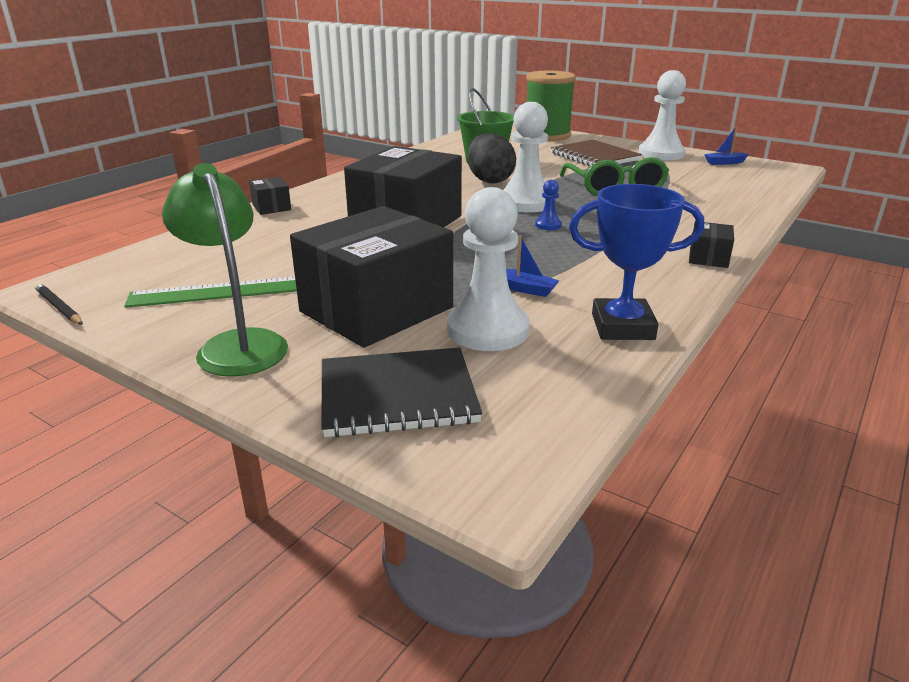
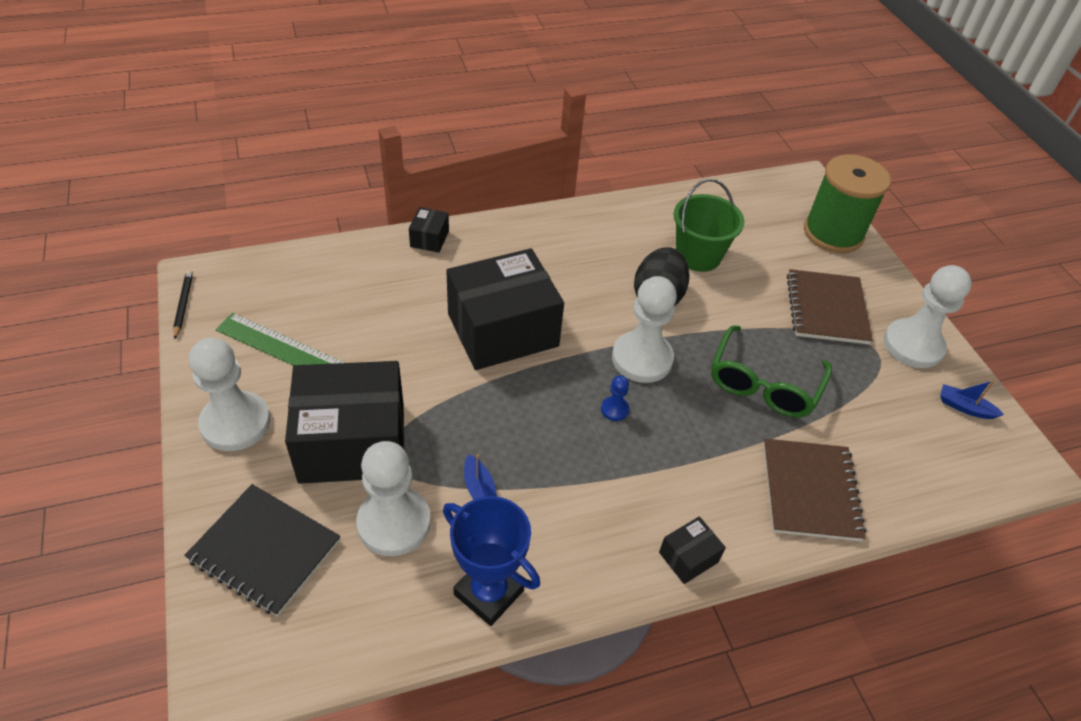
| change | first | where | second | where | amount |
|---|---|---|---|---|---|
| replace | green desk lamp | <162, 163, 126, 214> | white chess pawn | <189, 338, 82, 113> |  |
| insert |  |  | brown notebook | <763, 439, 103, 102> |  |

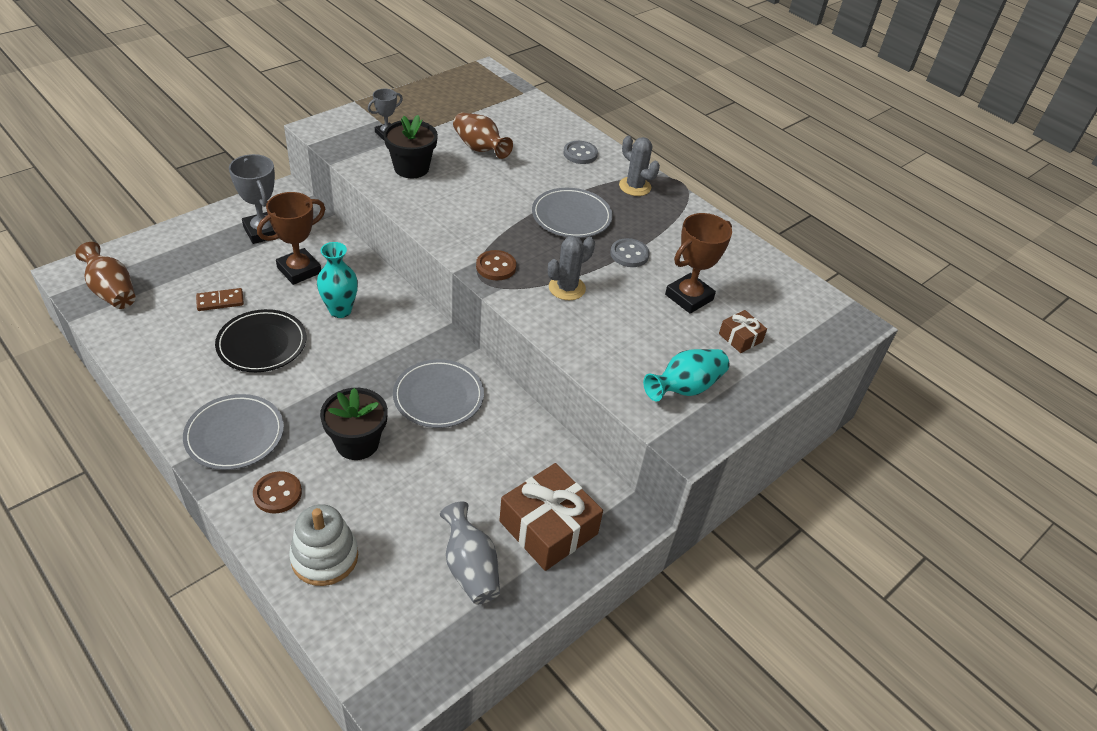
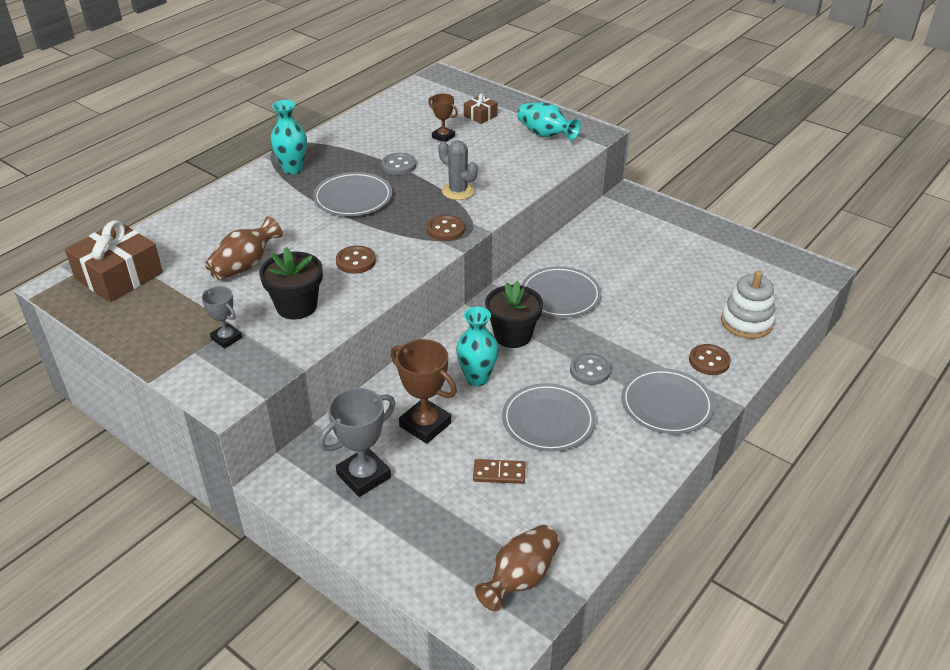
| change | first | where | second | where | amount |
|---|---|---|---|---|---|
| replace | gray saguaro cactus | <619, 136, 41, 60> | aqua flower vase | <270, 100, 37, 74> |  |
| move | gray sewing button | <563, 141, 35, 23> |  | <570, 353, 41, 32> |  |
| resize | brown award cup | <665, 213, 67, 101> |  | <428, 93, 30, 49> | x0.59 |
| rotate | brown domino | <196, 288, 48, 23> |  | <473, 459, 52, 25> | 60 degrees counterclockwise |
| recolor | black plate | <215, 309, 92, 63> | gray plate | <502, 383, 93, 69> |  |
| move | black plant pot | <320, 388, 68, 72> |  | <485, 281, 58, 67> |  |
| move | brown gift | <499, 463, 104, 108> |  | <65, 220, 98, 82> |  |
| delete | gray flower vase | <440, 502, 60, 102> |  |  |  |
| insert |  |  | brown sewing button | <336, 245, 40, 29> |  |

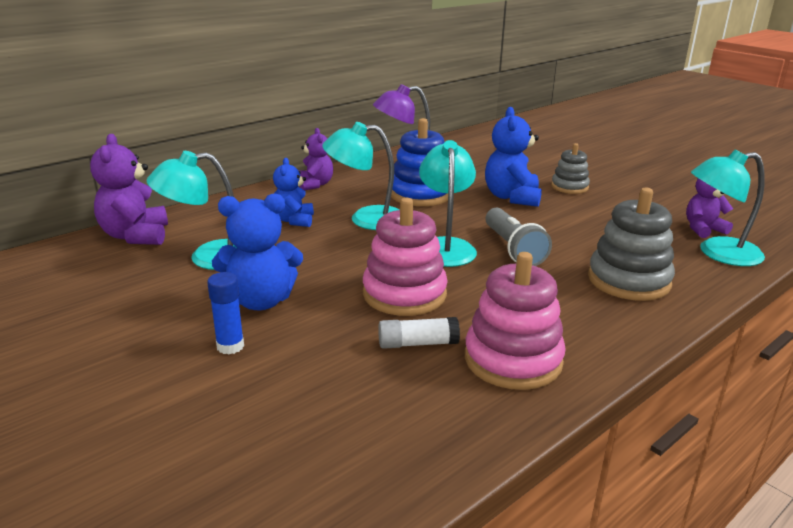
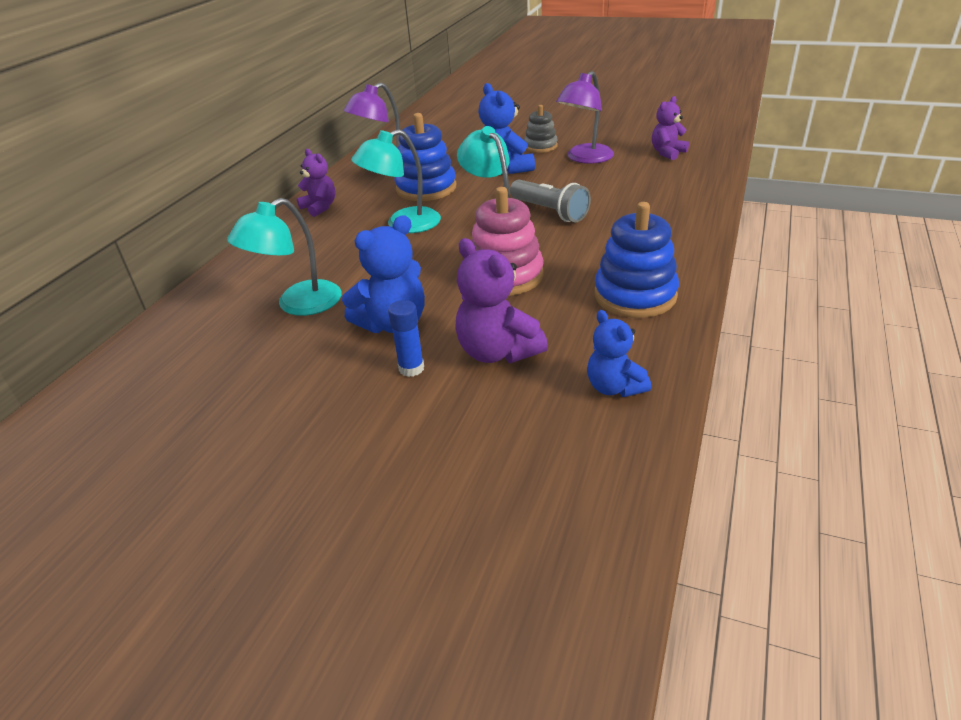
| change | first | where | second | where | amount |
|---|---|---|---|---|---|
| move | royal purple teddy | <90, 134, 78, 111> |  | <455, 238, 93, 125> |  |
| delete | aqua desk lamp | <691, 150, 74, 116> |  |  |  |
| move | cobalt teddy | <273, 158, 41, 69> |  | <587, 310, 64, 87> |  |
| delete | gray ring stacker | <588, 188, 87, 113> |  |  |  |
| recolor | rose-pink ring stacker | <465, 252, 101, 138> | cobalt ring stacker | <594, 202, 85, 116> |  |
| delete | white glue | <378, 317, 82, 32> |  |  |  |
| insert |  |  | royal purple desk lamp | <556, 71, 58, 93> |  |

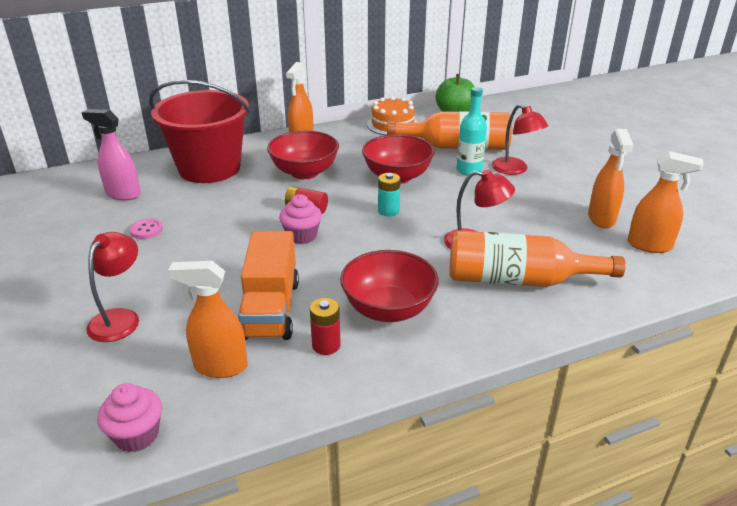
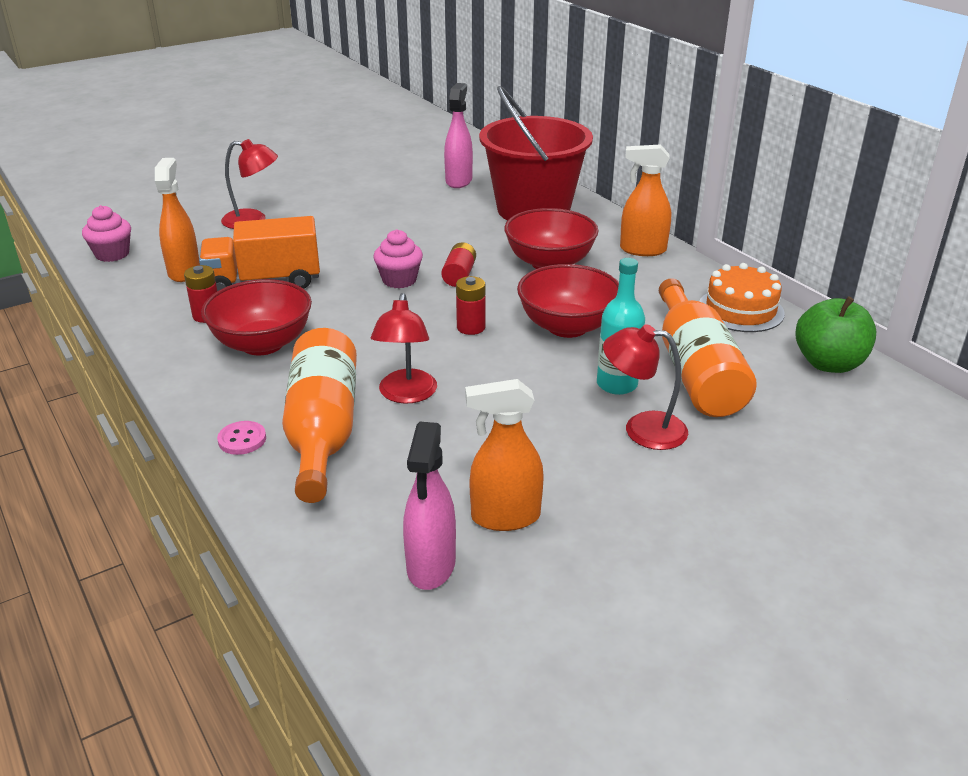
| change | first | where | second | where | amount |
|---|---|---|---|---|---|
| rotate | red desk lamp | <492, 104, 56, 71> |  | <603, 324, 85, 126> | 60 degrees clockwise |
| recolor | bright orange spray bottle | <628, 151, 76, 102> | rose-pink spray bottle | <403, 422, 53, 168> |  |
| recolor | aqua power cell | <378, 173, 23, 44> | red power cell | <456, 276, 29, 59> |  |
| move | rose-pink sewing button | <130, 219, 33, 20> |  | <217, 421, 49, 34> |  |

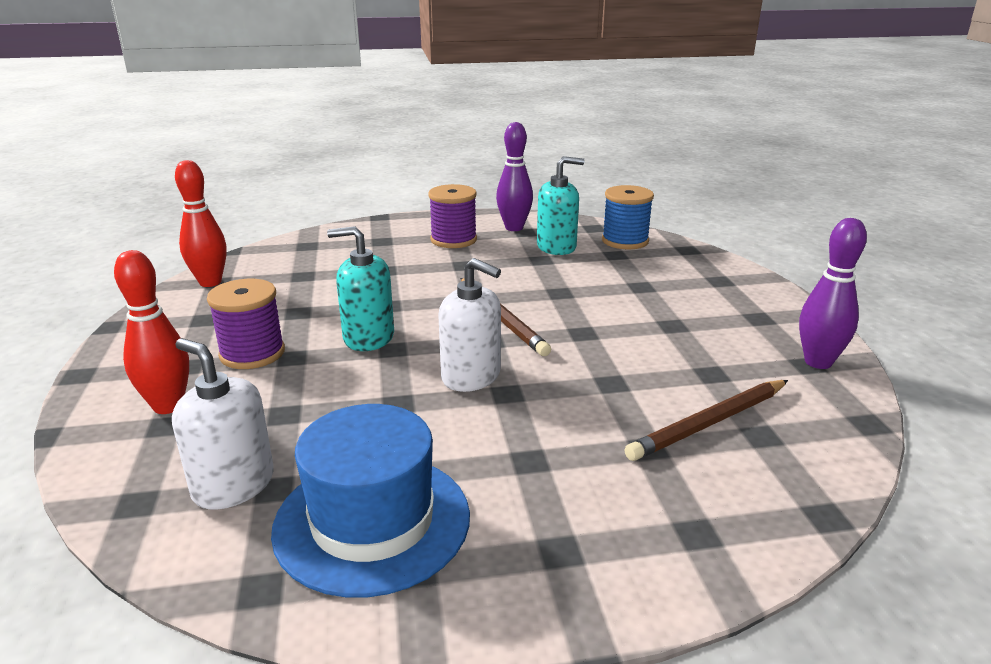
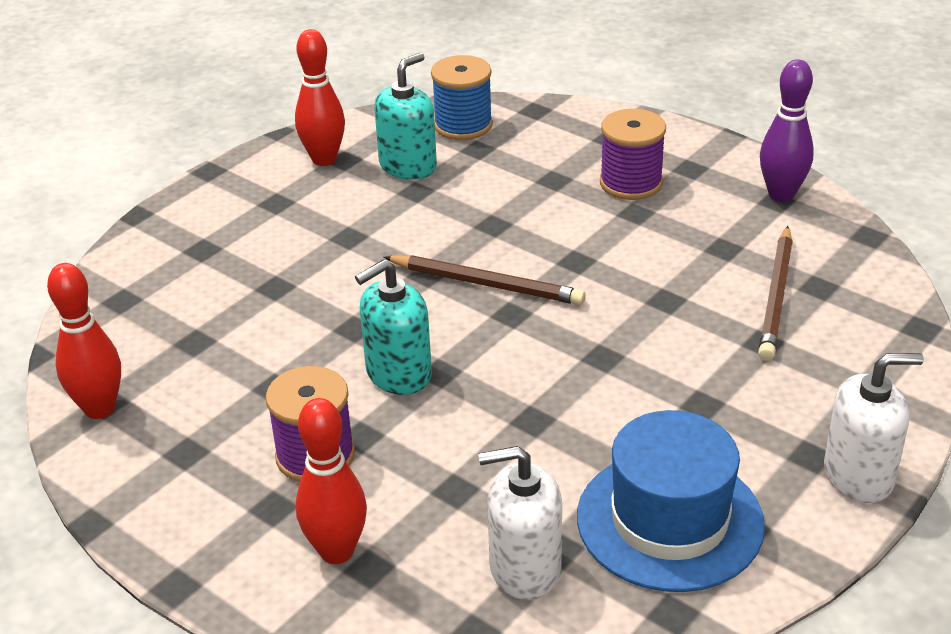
| change | first | where | second | where | amount |
|---|---|---|---|---|---|
| recolor | royal purple skittle | <496, 122, 37, 109> | red skittle | <295, 29, 50, 137> |  |
| move | royal purple spool | <428, 184, 49, 64> |  | <600, 109, 66, 91> |  |
| move | white pump bottle | <438, 258, 63, 134> |  | <824, 353, 100, 150> |  |

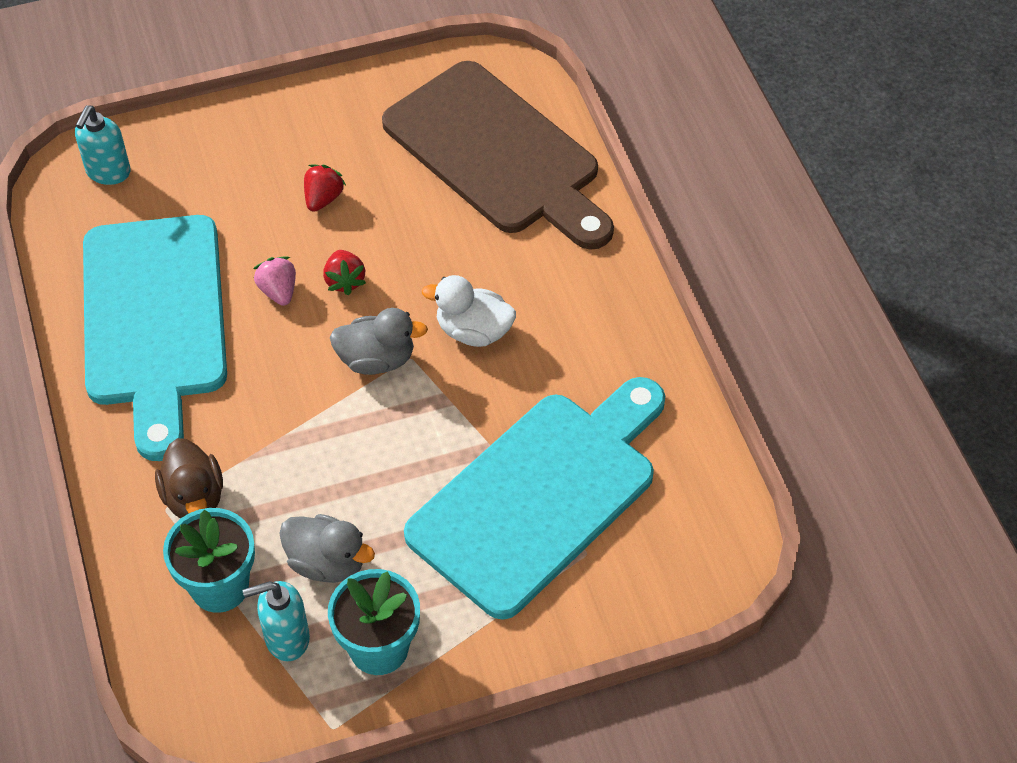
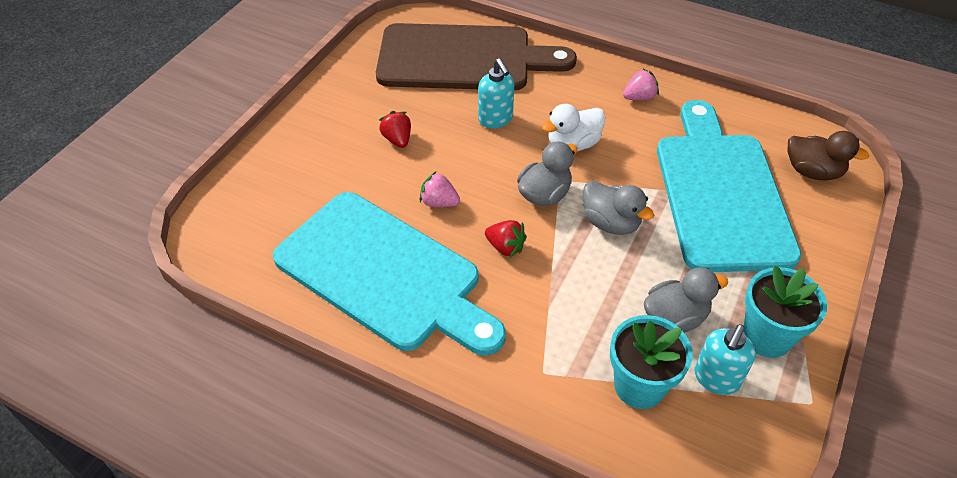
| change | first | where | second | where | amount |
|---|---|---|---|---|---|
| move | aqua pump bottle | <75, 106, 56, 79> |  | <478, 58, 36, 70> |  |
| move | red toy strawberry | <323, 250, 43, 45> |  | <485, 220, 42, 37> |  |
| move | brown duck | <155, 438, 68, 81> |  | <788, 131, 81, 50> |  |
| insert |  |  | rose-pink toy strawberry | <623, 69, 36, 31> |  |
| insert |  |  | gray duck | <583, 181, 71, 54> |  |

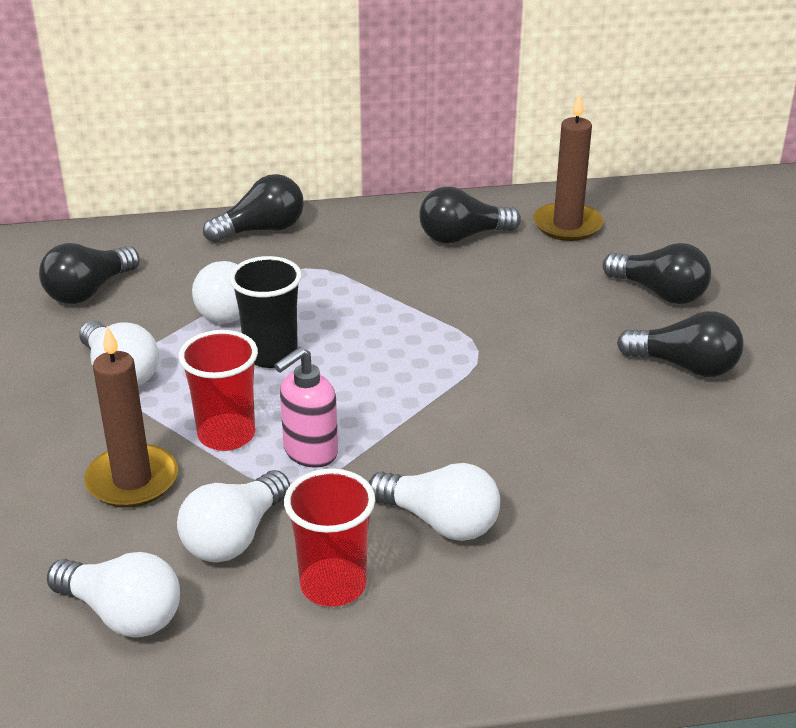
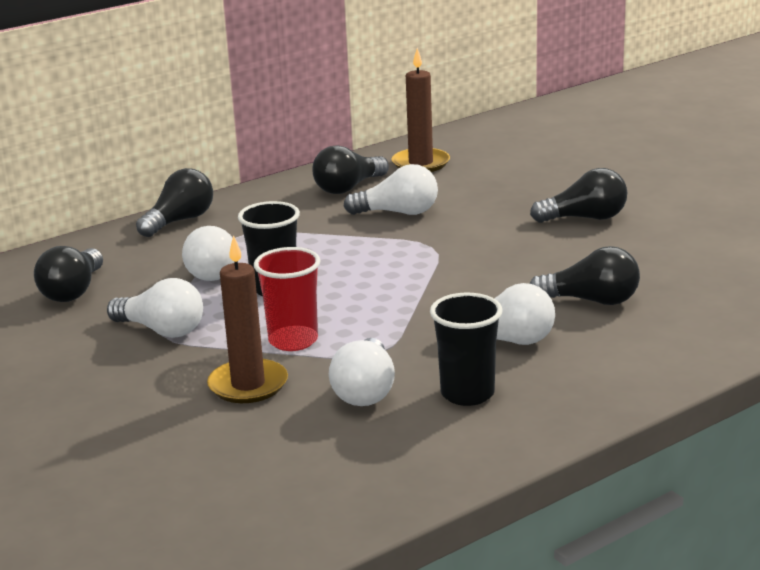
| change | first | where | second | where | amount |
|---|---|---|---|---|---|
| move | black light bulb | <603, 243, 108, 61> |  | <530, 246, 110, 59> |  |
| delete | rose-pink pump bottle | <274, 347, 64, 121> |  |  |  |
| recolor | red beaker | <284, 468, 91, 139> | black beaker | <430, 293, 73, 113> |  |
| move | white light bulb | <47, 552, 133, 86> |  | <343, 164, 95, 51> |  |

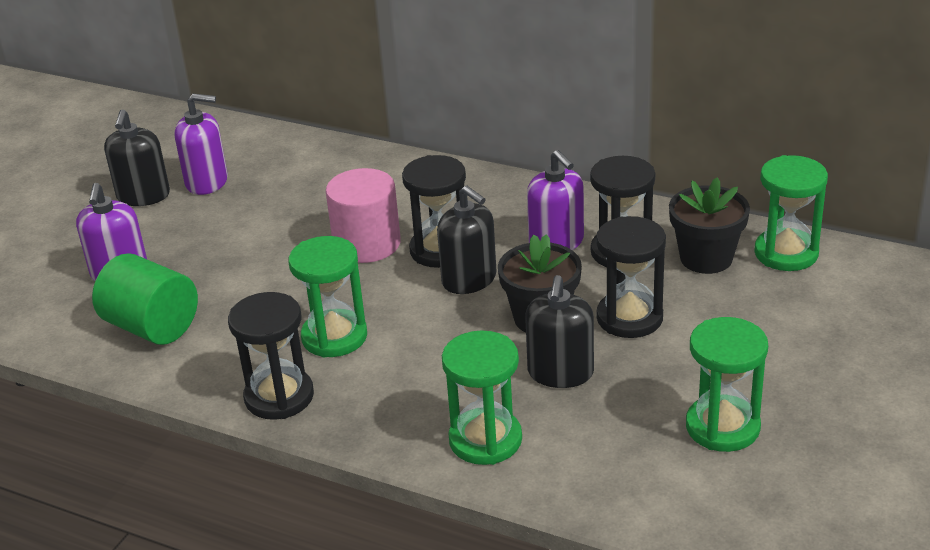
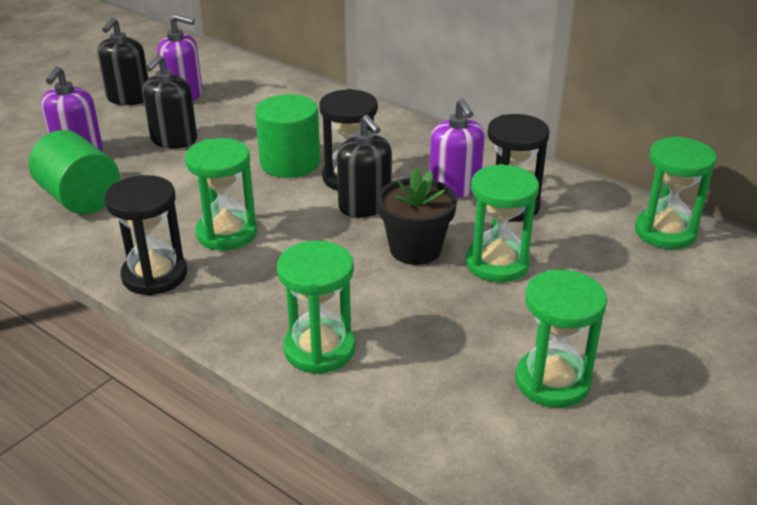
| change | first | where | second | where | amount |
|---|---|---|---|---|---|
| recolor | rose-pink solid cylinder | <326, 168, 75, 95> | green solid cylinder | <255, 94, 65, 84> |  |
| delete | black plant pot | <669, 177, 81, 97> |  |  |  |
| recolor | black sand timer | <596, 216, 70, 122> | green sand timer | <466, 164, 73, 118> |  |
| move | black pump bottle | <525, 275, 69, 113> |  | <142, 55, 55, 94> |  |

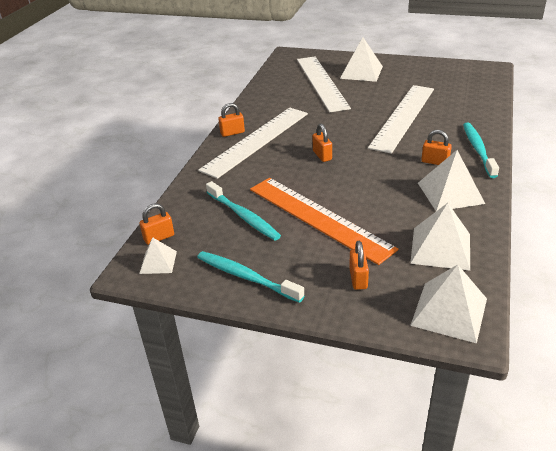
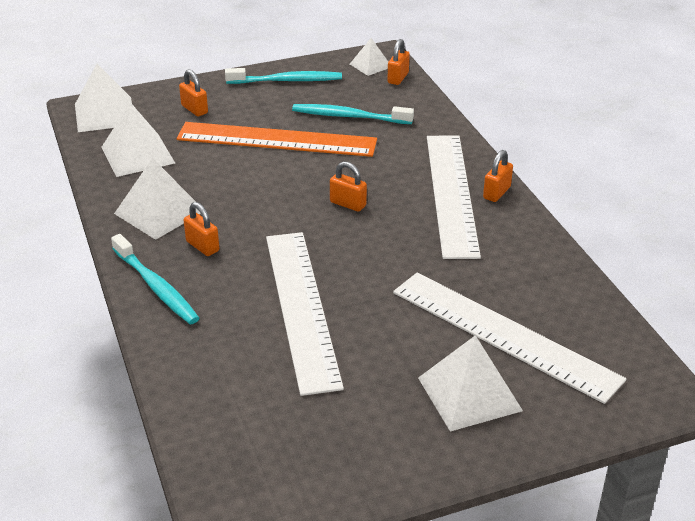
| change | first | where | second | where | amount |
|---|---|---|---|---|---|
| rotate | bright orange small lock | <421, 130, 31, 35> |  | <184, 202, 35, 54> | 60 degrees clockwise |

